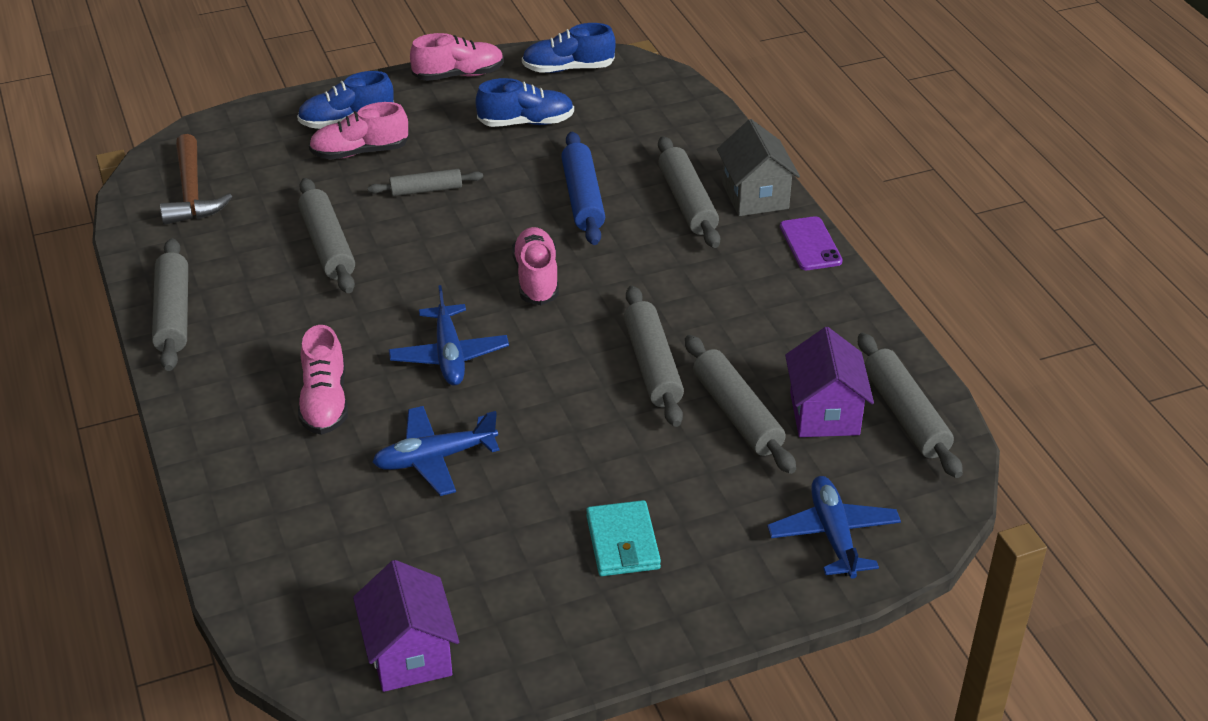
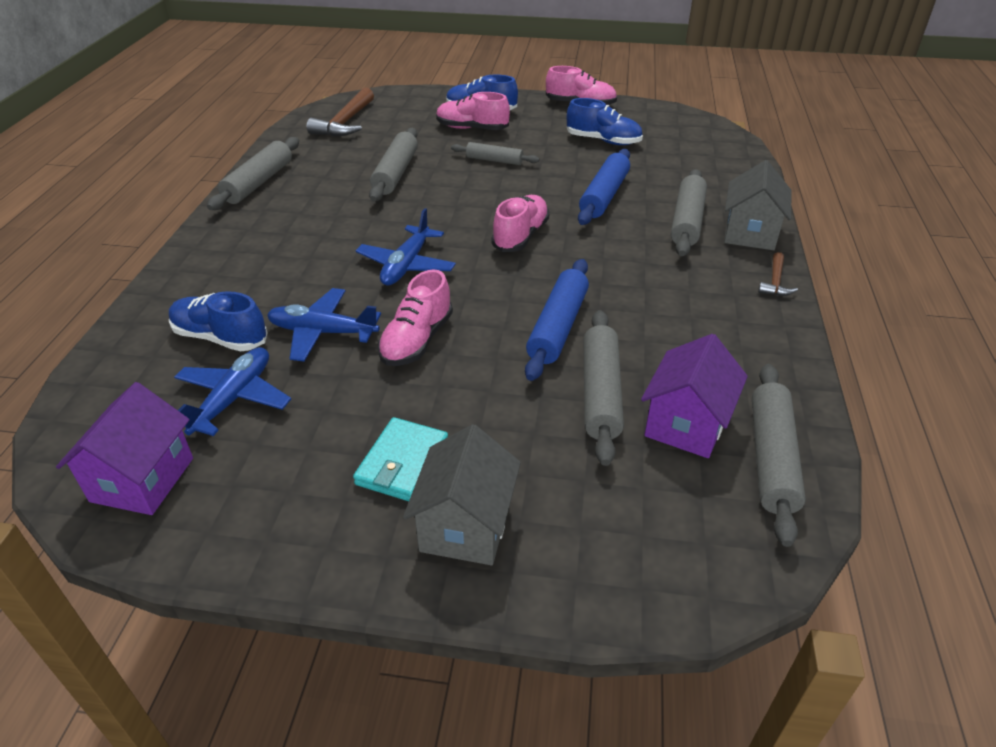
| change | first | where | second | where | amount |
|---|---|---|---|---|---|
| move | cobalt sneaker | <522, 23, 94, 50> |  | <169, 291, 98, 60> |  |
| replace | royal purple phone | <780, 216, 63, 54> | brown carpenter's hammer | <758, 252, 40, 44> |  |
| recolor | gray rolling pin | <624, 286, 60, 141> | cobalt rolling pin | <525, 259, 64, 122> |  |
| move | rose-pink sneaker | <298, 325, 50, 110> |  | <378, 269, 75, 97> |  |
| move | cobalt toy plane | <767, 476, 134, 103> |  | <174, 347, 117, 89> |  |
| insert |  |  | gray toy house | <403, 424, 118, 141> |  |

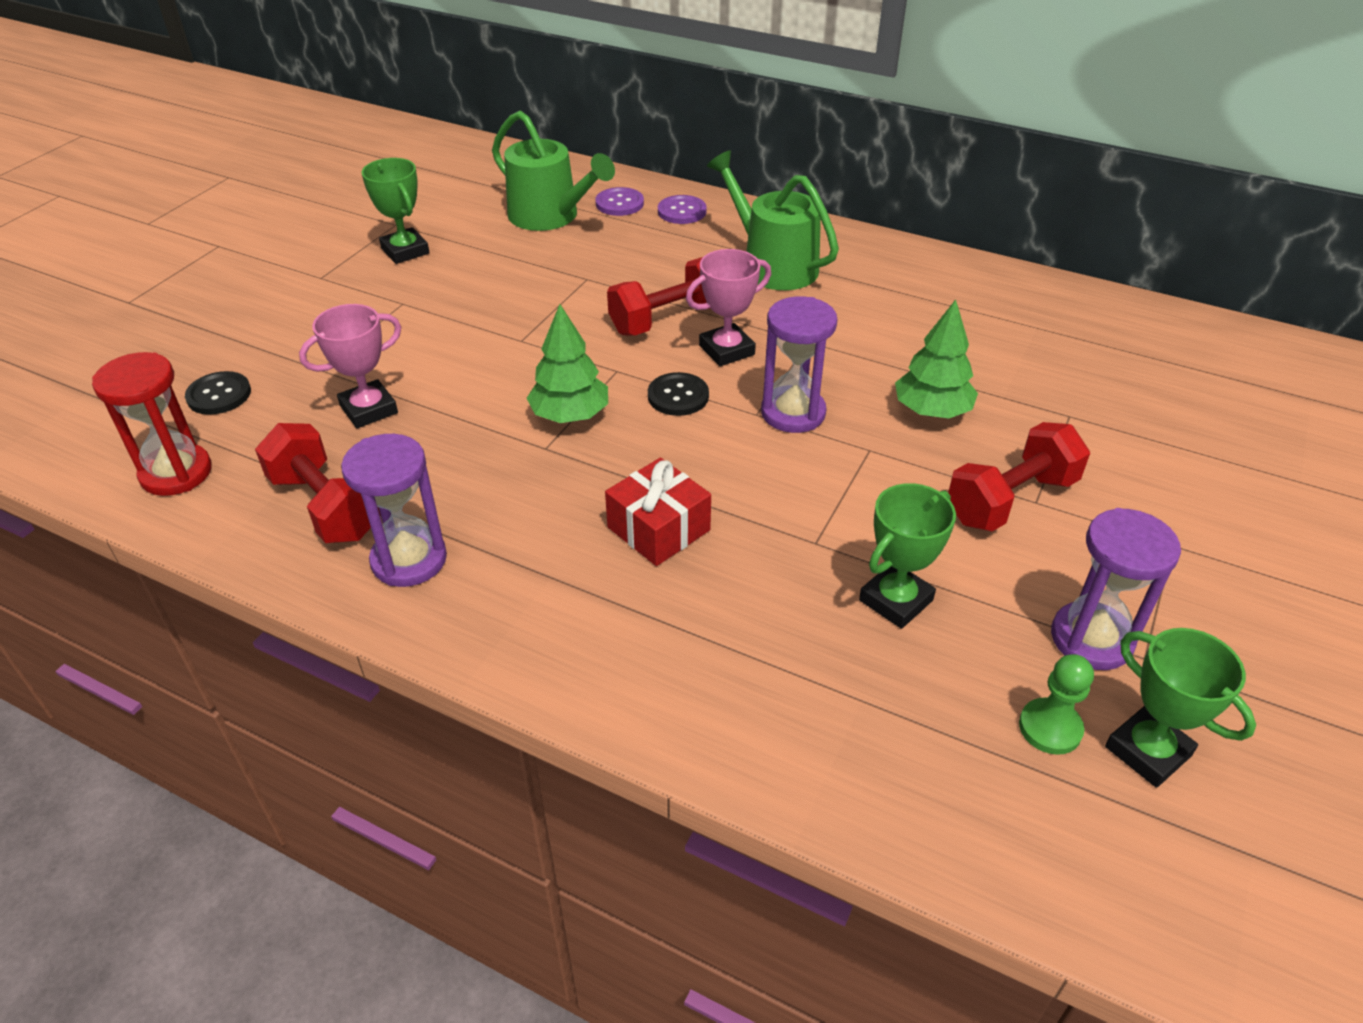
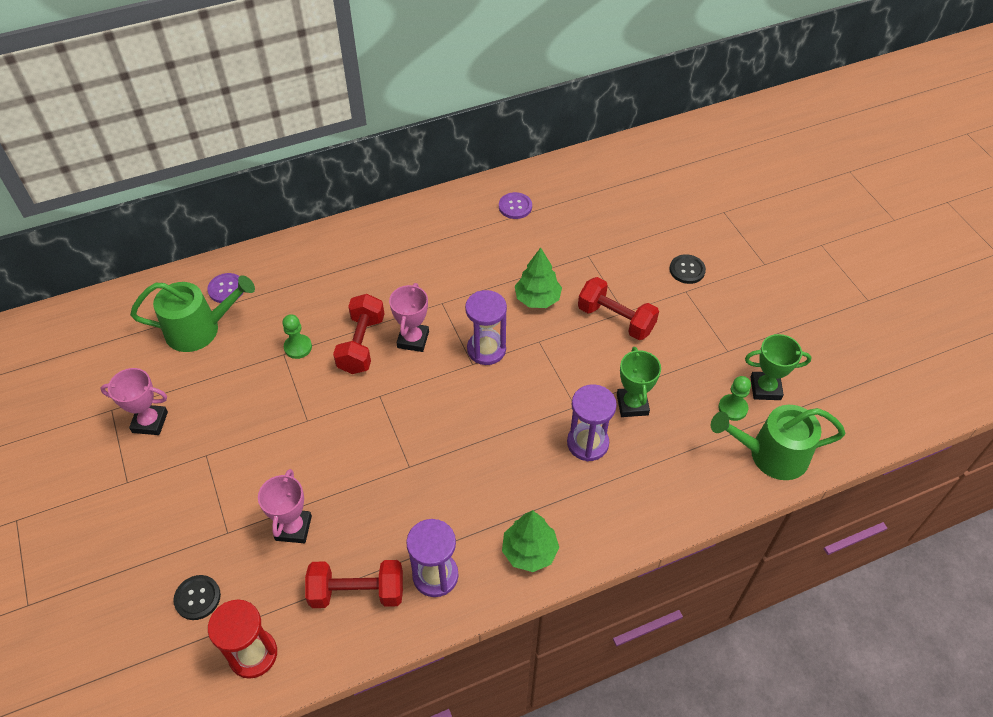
| change | first | where | second | where | amount |
|---|---|---|---|---|---|
| move | green sprinkling can | <707, 150, 132, 140> |  | <711, 405, 135, 75> |  |
| recolor | green award cup | <362, 158, 67, 106> | rose-pink award cup | <100, 368, 68, 67> |  |
| move | royal purple sewing button | <658, 195, 49, 29> |  | <499, 192, 33, 27> |  |
| move | green tree | <526, 304, 82, 119> |  | <502, 510, 57, 62> |  |
| move | black sewing button | <648, 372, 61, 44> |  | <669, 254, 37, 30> |  |
| rotate | red hand weight | <948, 422, 142, 110> |  | <578, 277, 81, 63> | 60 degrees counterclockwise |
| delete | red gift | <605, 458, 106, 108> |  |  |  |
| move | royal purple sand timer | <1051, 508, 130, 162> |  | <567, 384, 50, 77> |  |
| insert |  |  | green chess pawn | <282, 314, 30, 45> |  |

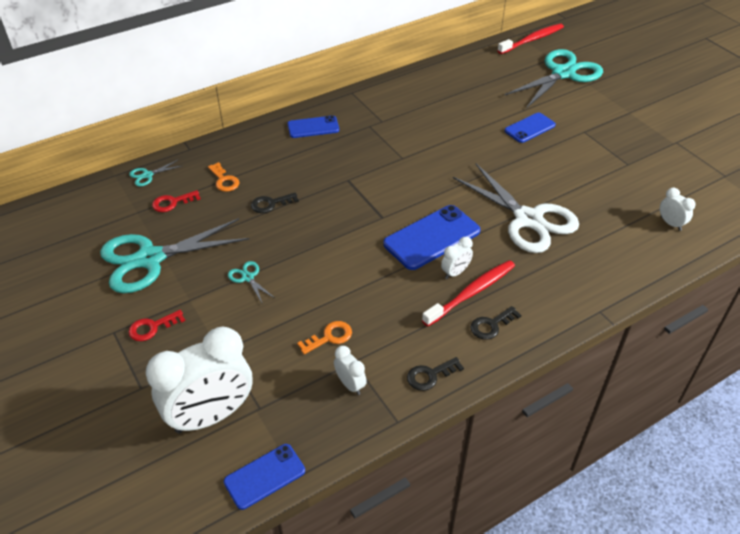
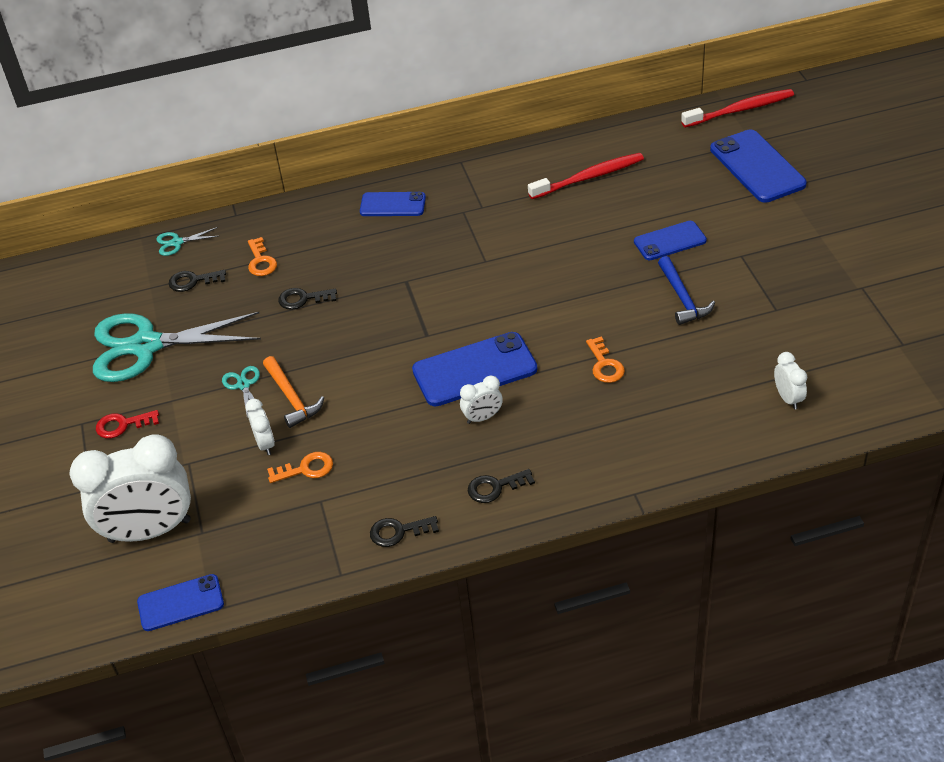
| change | first | where | second | where | amount |
|---|---|---|---|---|---|
| replace | aqua shears | <505, 49, 98, 59> | cobalt phone | <710, 129, 97, 74> |  |
| replace | white shears | <453, 164, 126, 89> | bright orange door key | <586, 336, 39, 47> |  |
| recolor | red door key | <152, 190, 49, 22> | black door key | <169, 270, 57, 22> |  |
| move | red dental brush | <422, 260, 93, 66> |  | <528, 153, 116, 46> |  |
| move | white alarm clock | <334, 346, 33, 49> |  | <245, 399, 30, 56> |  |
| insert |  |  | cobalt carpenter's hammer | <658, 256, 57, 69> |  |
| insert |  |  | bright orange carpenter's hammer | <263, 356, 61, 72> |  |

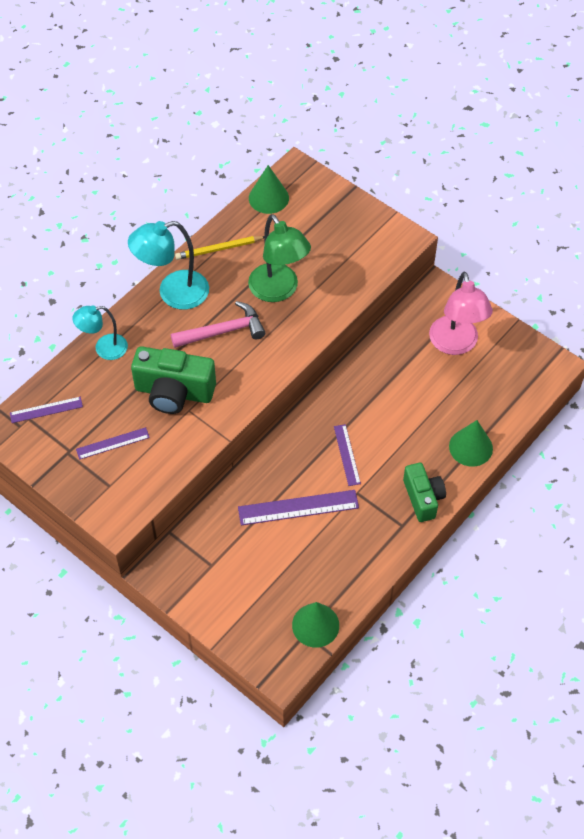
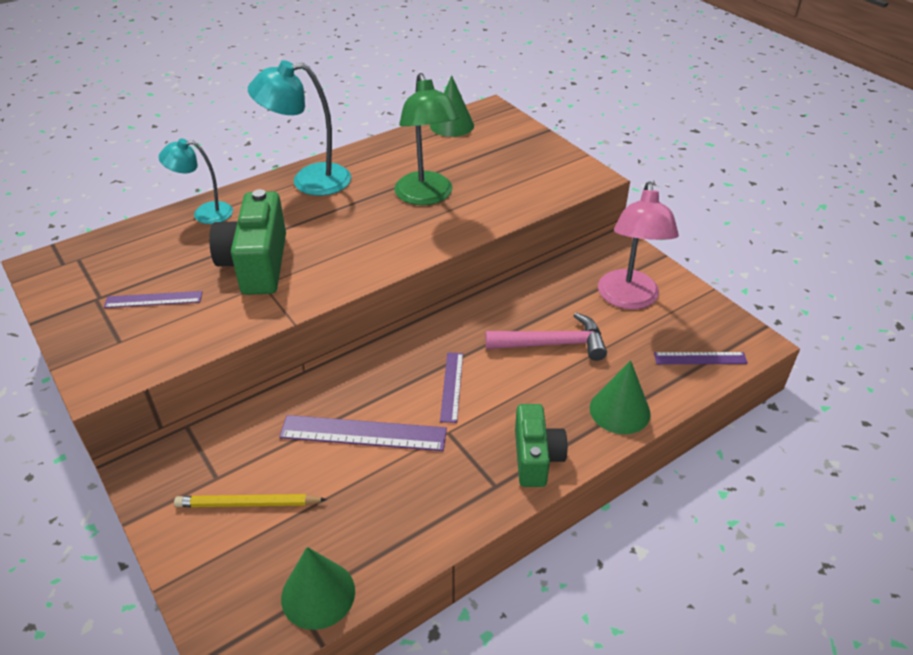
| change | first | where | second | where | amount |
|---|---|---|---|---|---|
| move | golden wooden pencil | <175, 236, 89, 24> |  | <174, 494, 153, 13> |  |
| move | rose-pink carpenter's hammer | <171, 301, 94, 47> |  | <486, 313, 121, 48> |  |
| rotate | green camera | <131, 346, 85, 68> |  | <209, 189, 77, 106> | 60 degrees clockwise |
| move | royal purple straightedge | <10, 397, 73, 26> |  | <654, 352, 94, 12> |  |

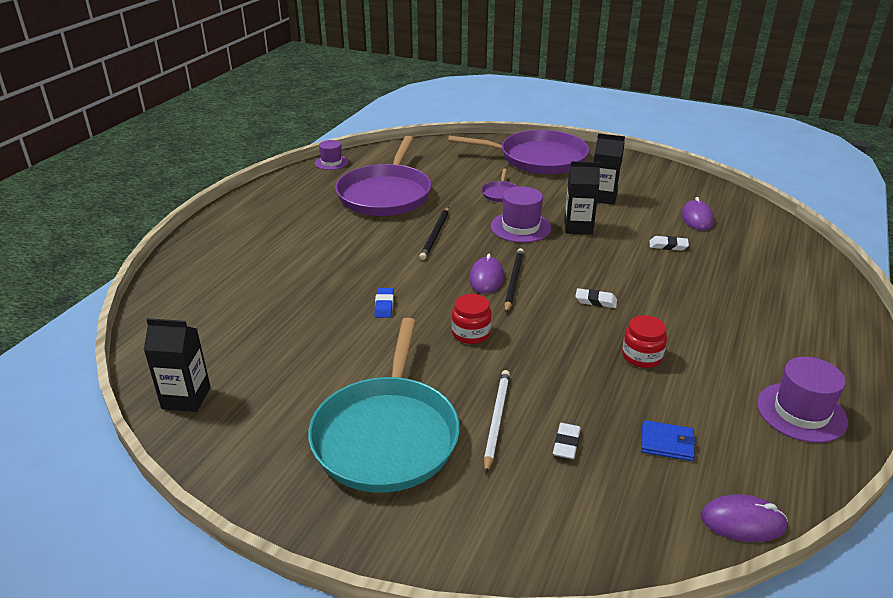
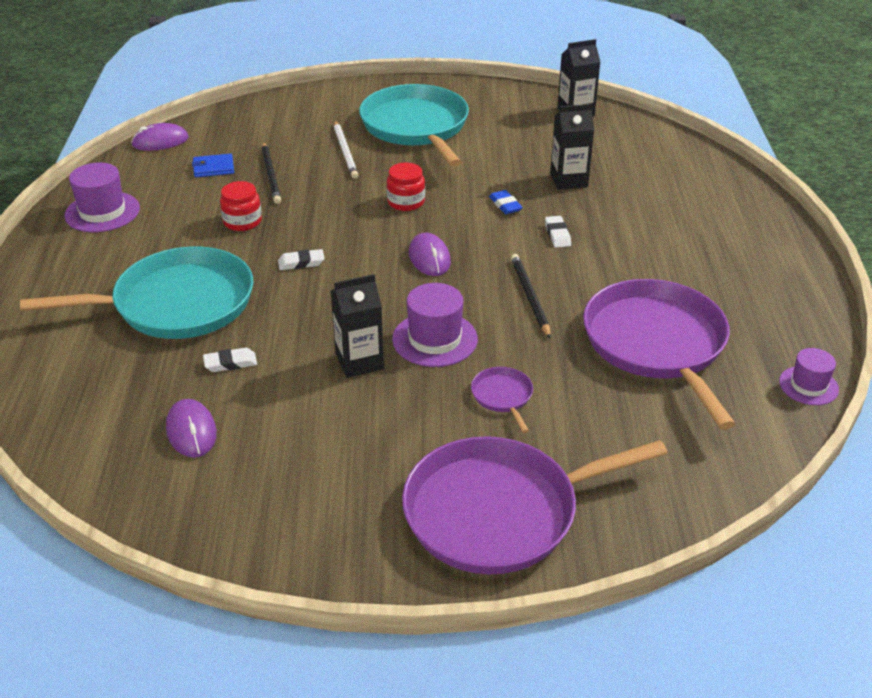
| change | first | where | second | where | amount |
|---|---|---|---|---|---|
| move | black milk carton | <594, 133, 31, 72> |  | <550, 104, 44, 86> |  |
| move | black wooden pencil | <504, 248, 20, 65> |  | <262, 142, 19, 62> |  |
| move | white eraser | <553, 423, 28, 36> |  | <545, 216, 26, 32> |  |
| insert |  |  | aqua skillet | <20, 246, 233, 93> |  |

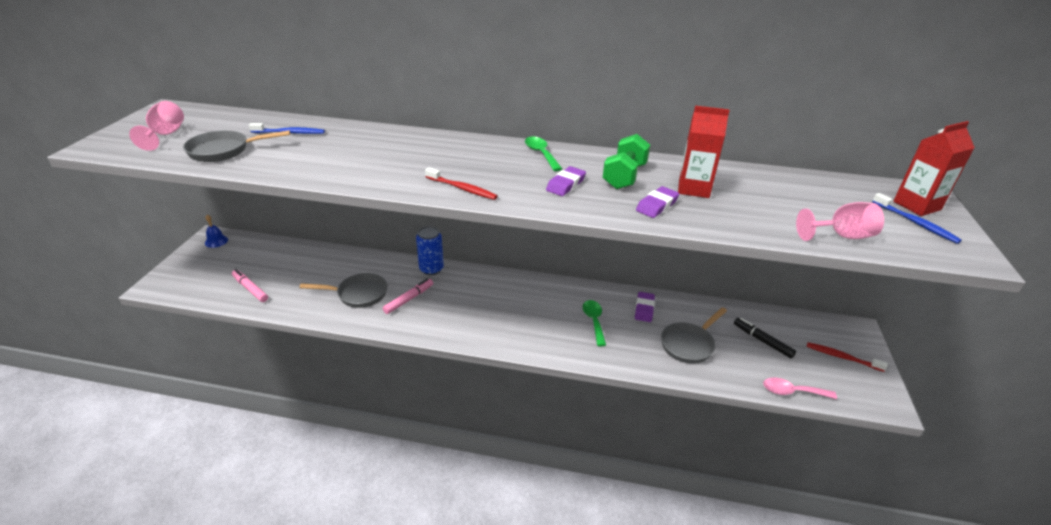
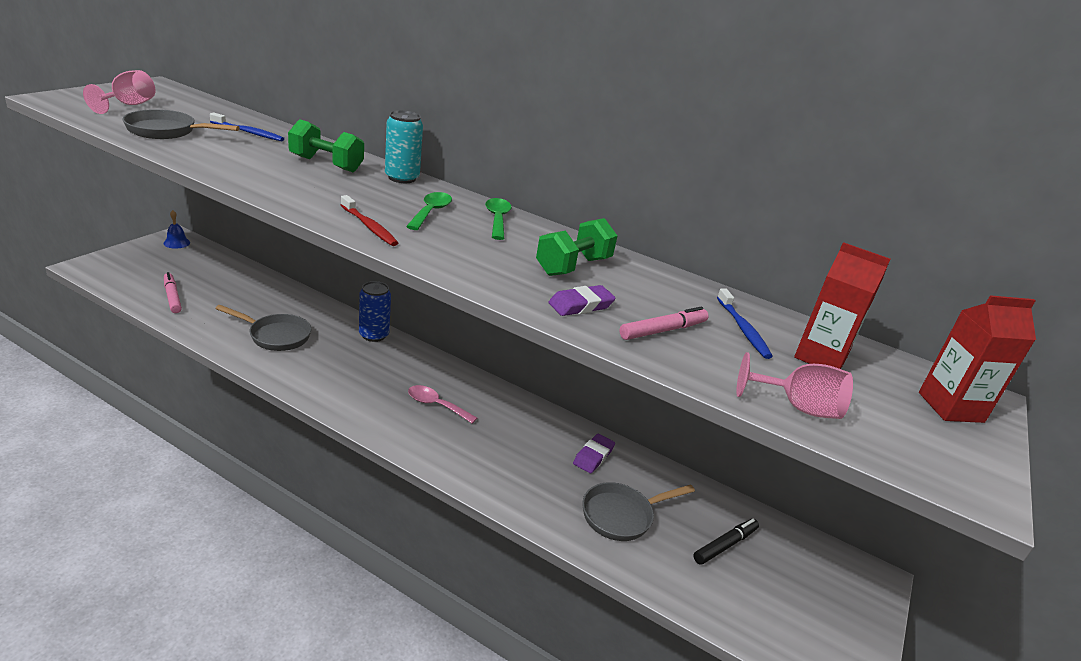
| change | first | where | second | where | amount |
|---|---|---|---|---|---|
| move | red milk carton | <678, 106, 52, 92> |  | <794, 242, 96, 127> |  |
| delete | royal purple eraser | <546, 166, 40, 30> |  |  |  |
| move | cobalt dental brush | <872, 193, 90, 51> |  | <717, 288, 56, 71> |  |
| move | rose-pink felt pen | <383, 278, 50, 36> |  | <620, 307, 88, 33> |  |
| move | green spoon | <583, 300, 23, 46> |  | <406, 192, 46, 38> |  |
| rotate | black felt pen | <734, 318, 62, 40> |  | <694, 519, 65, 46> | 75 degrees clockwise |
| delete | red dental brush | <807, 342, 81, 30> |  |  |  |
| move | rose-pink spoon | <763, 377, 74, 22> |  | <408, 385, 69, 39> |  |
| insert |  |  | aqua can | <385, 110, 38, 73> |  |
| insert |  |  | green hand weight | <288, 119, 76, 53> |  |

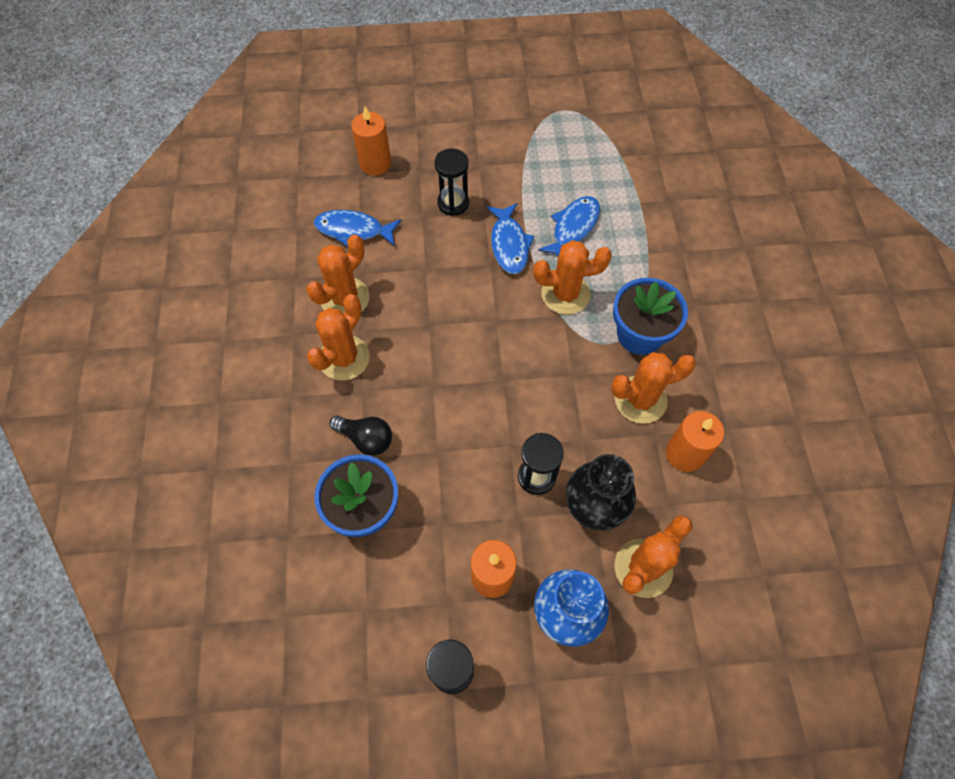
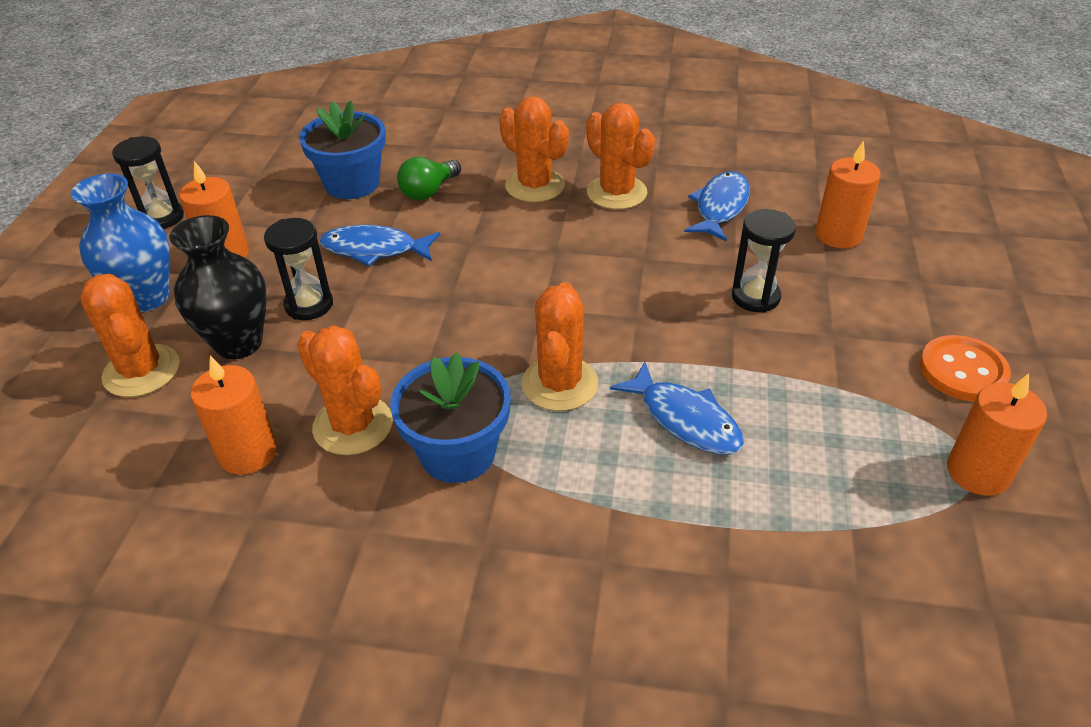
| change | first | where | second | where | amount |
|---|---|---|---|---|---|
| move | cobalt toy fish | <487, 203, 47, 71> |  | <320, 225, 120, 41> |  |
| rotate | bright orange saguaro cactus | <611, 352, 85, 72> |  | <297, 326, 95, 129> | 45 degrees counterclockwise |
| recolor | black light bulb | <329, 415, 63, 40> | green light bulb | <397, 157, 64, 43> |  |
| insert |  |  | bright orange sewing button | <919, 335, 92, 66> |  |
| insert |  |  | bright orange pillar candle | <947, 373, 100, 123> |  |

